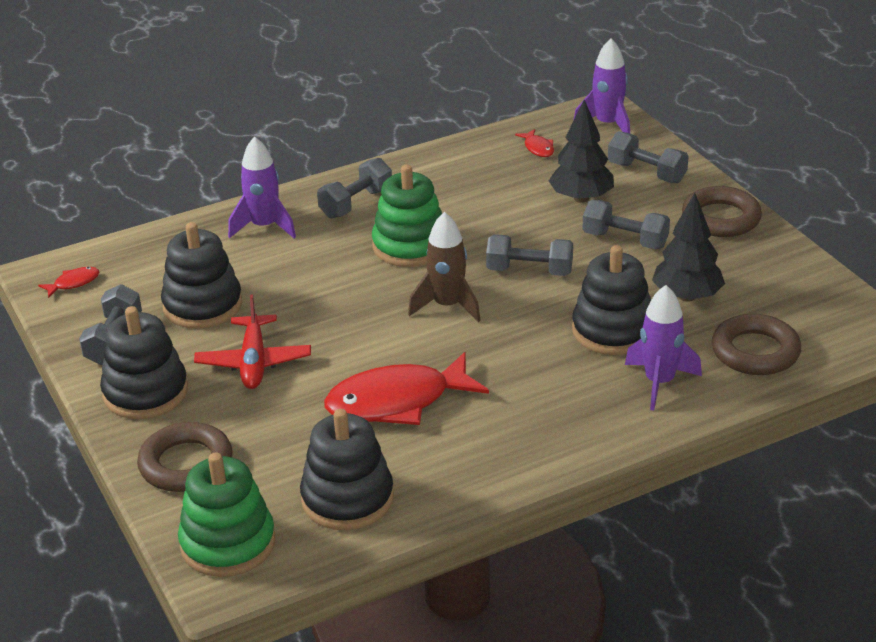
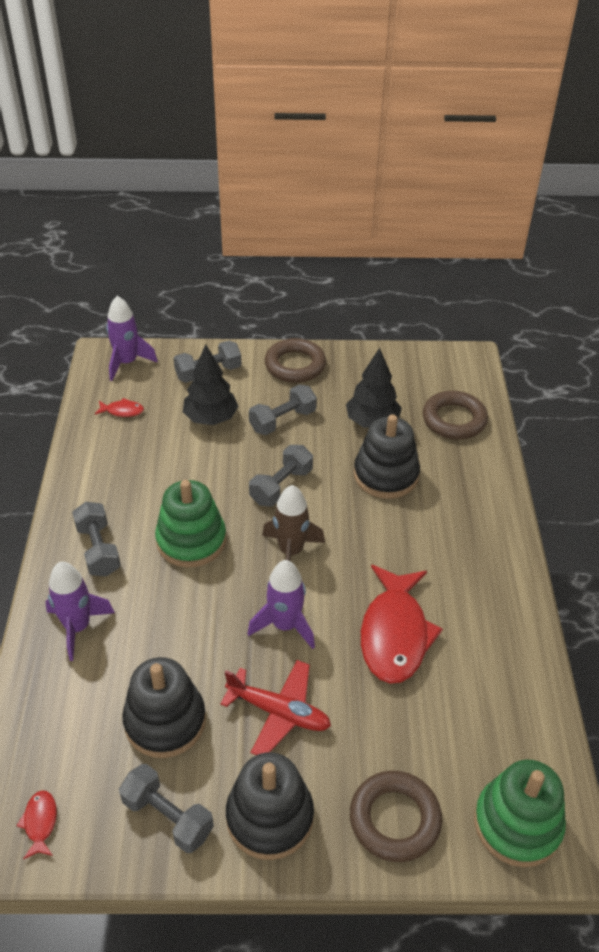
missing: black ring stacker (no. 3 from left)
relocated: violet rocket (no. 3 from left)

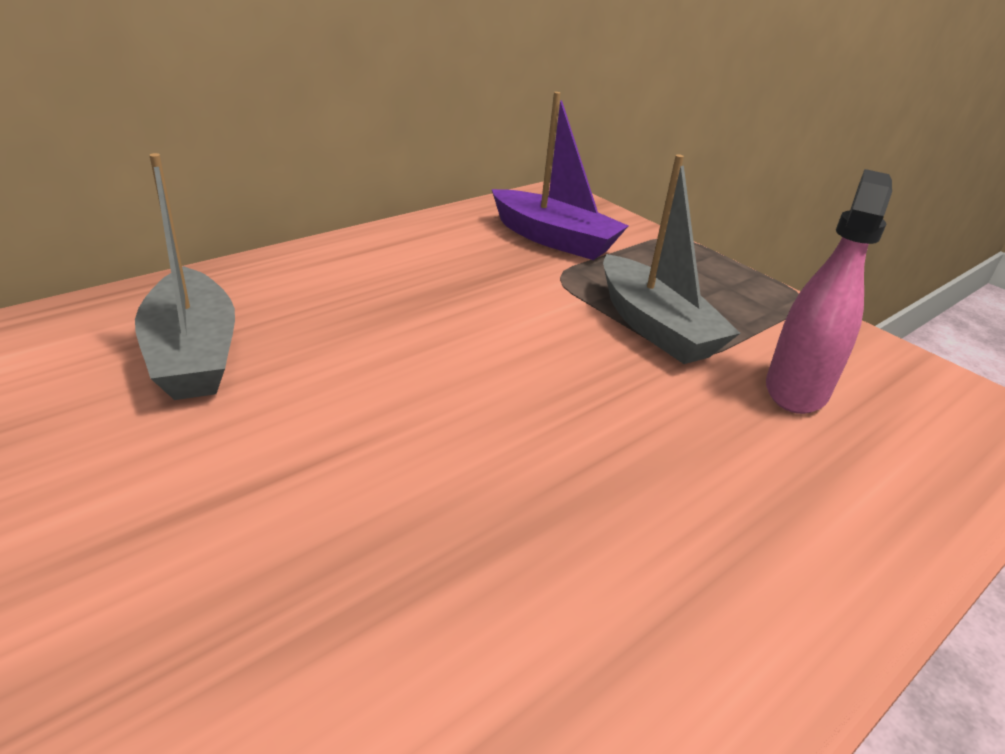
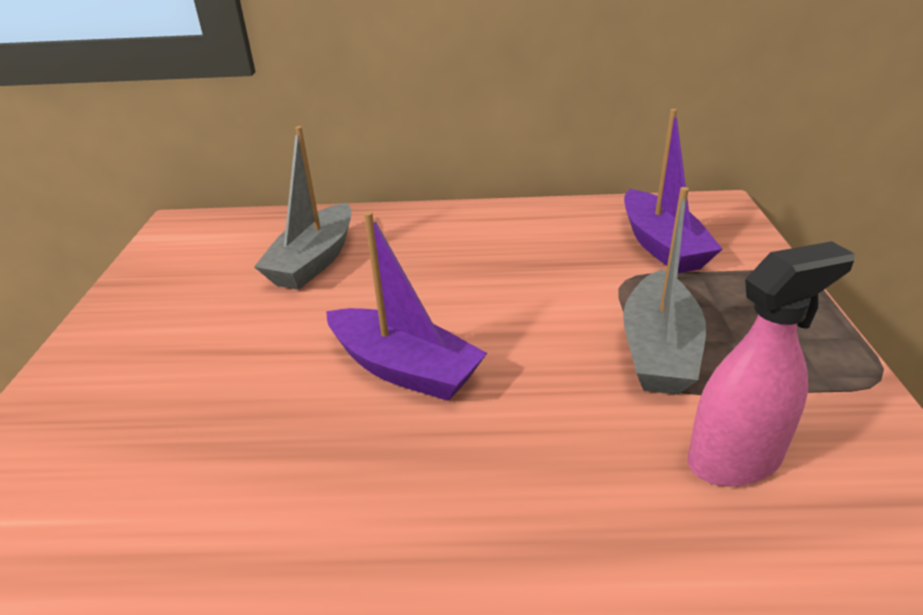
appeared: violet toy boat (no. 1 from left)

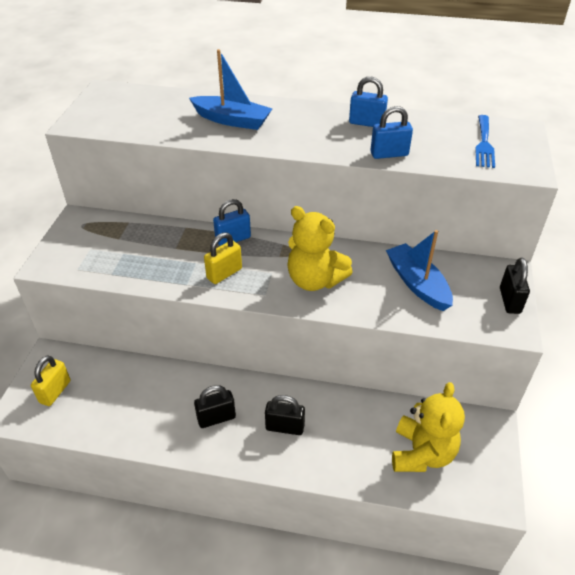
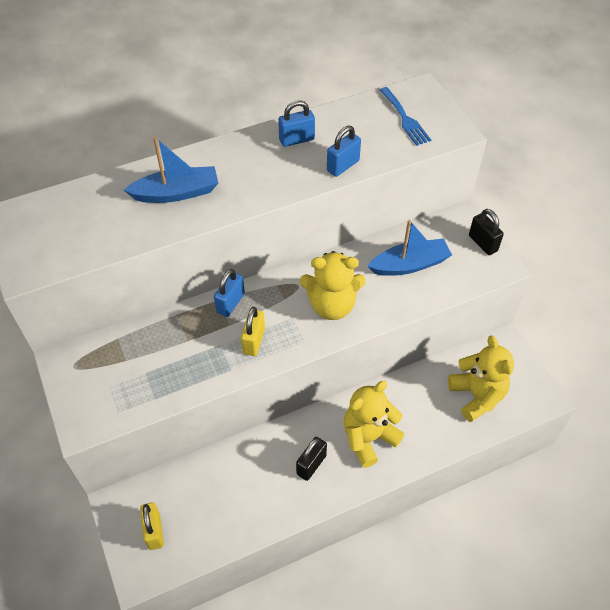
exchanged: black lock (no. 2 from left) to golden stuffed bear (no. 2 from left)
spun: blue toy boat (no. 2 from left) 135 degrees clockwise

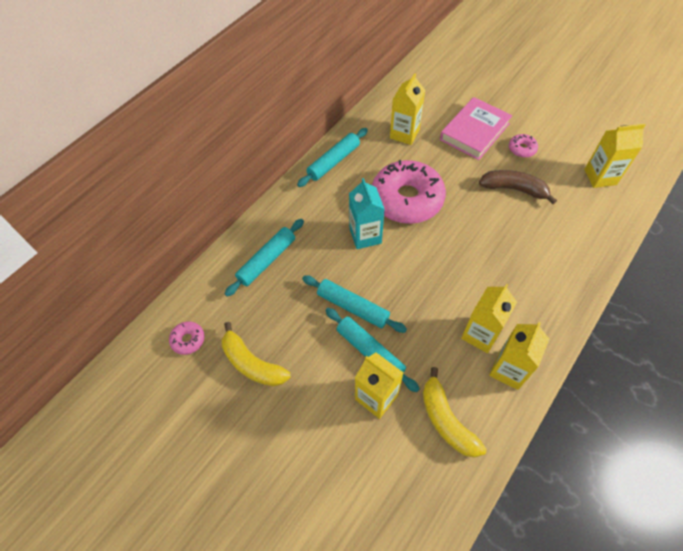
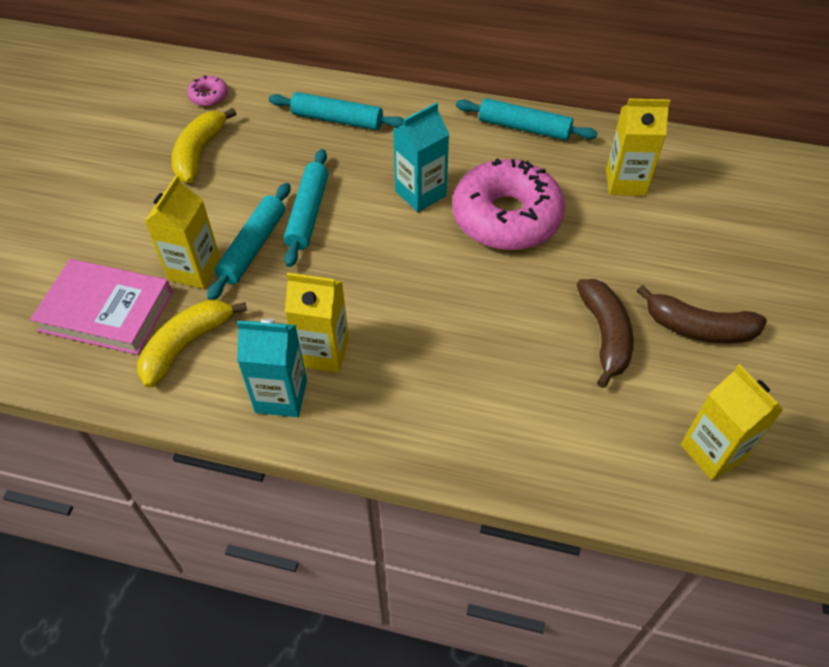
relocated: pink book
exchanged: pink glazed donut (no. 3 from left) to dark brown banana (no. 2 from left)
colour: golden carton (no. 4 from left) to turquoise carton (no. 1 from left)

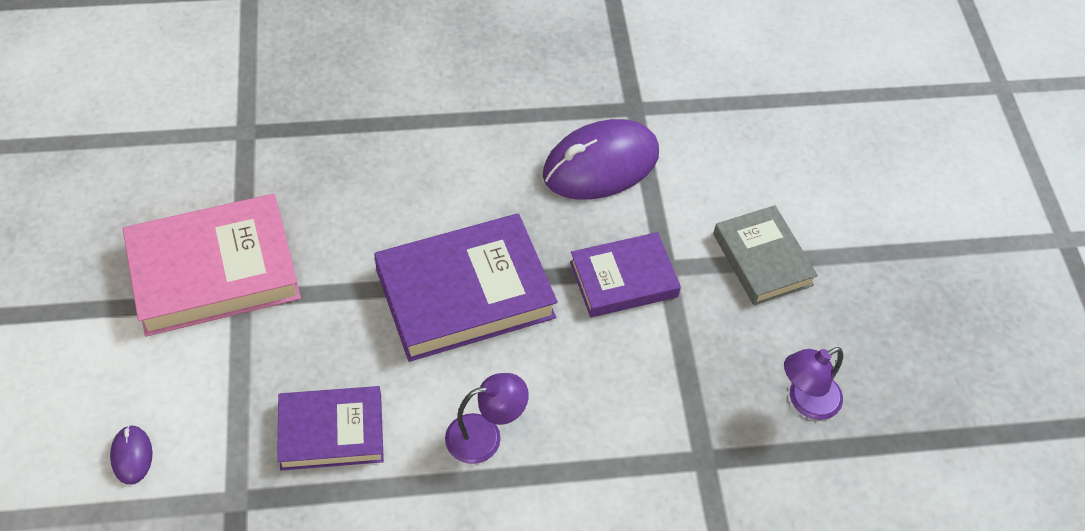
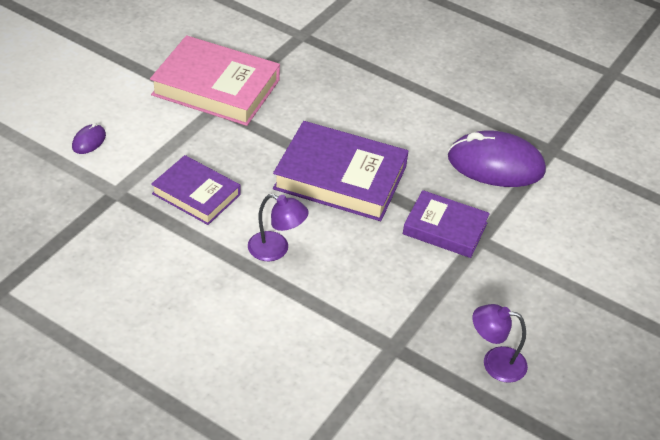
missing: ash-grey book

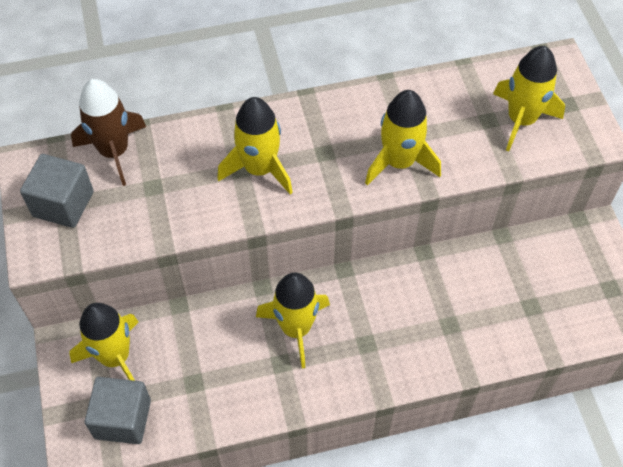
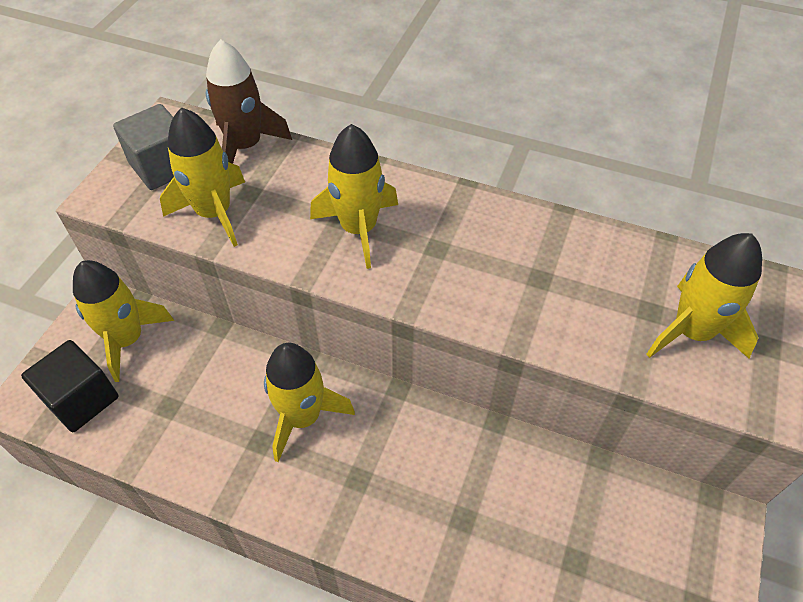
relocated: golden rocket (no. 4 from left in the first image) to golden rocket (no. 2 from left)
colour: ash-grey cube (no. 2 from left) to black cube

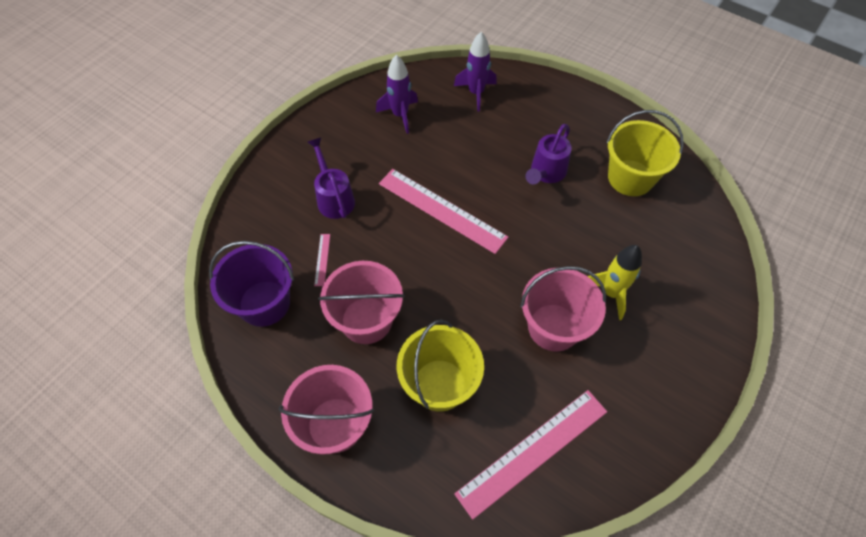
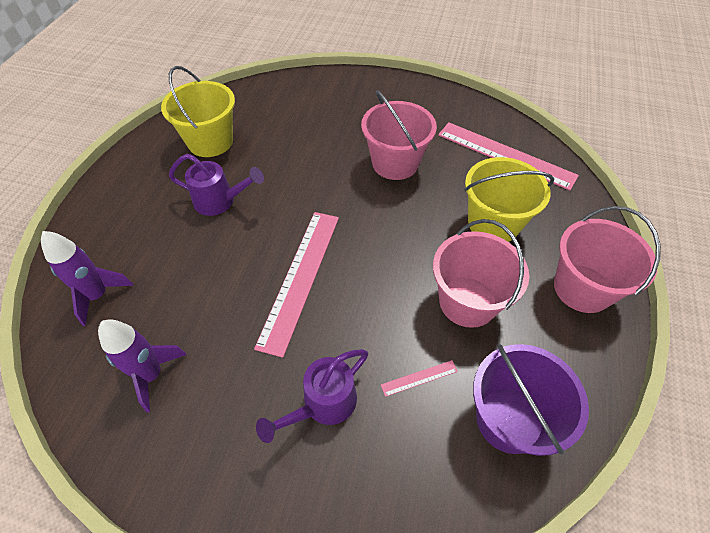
missing: golden rocket

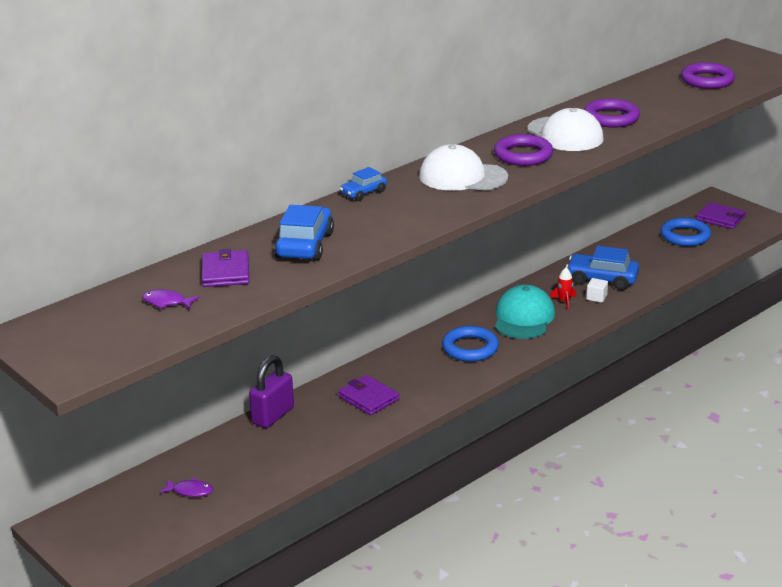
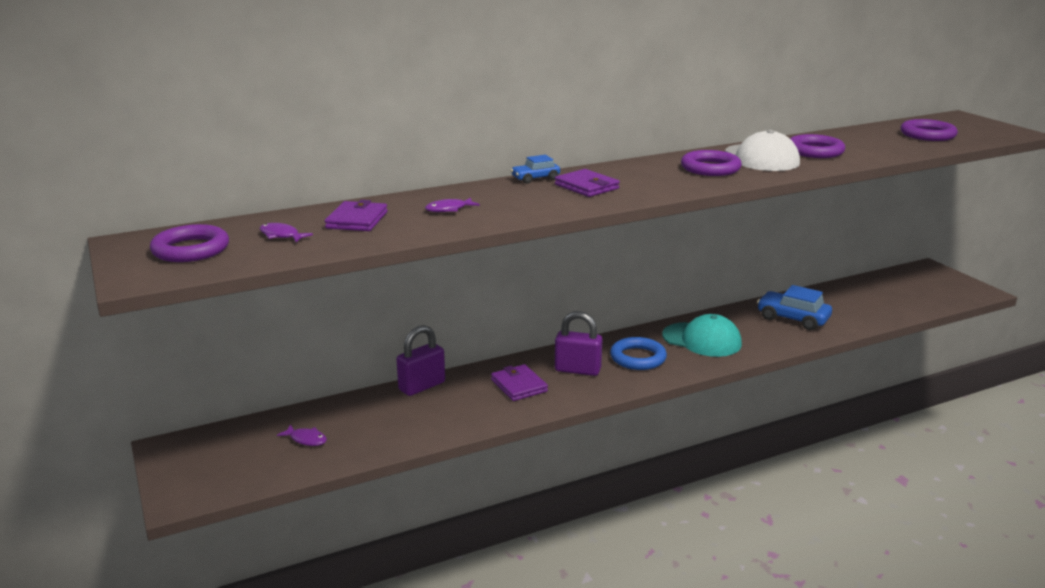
missing: pure white peaked cap (no. 1 from left); blue ring (no. 2 from left); red rocket; pure white cube
appeared: violet ring (no. 1 from left); violet lock (no. 2 from left)
relocated: violet card wallet (no. 3 from left)
exchanged: blue toy car (no. 1 from left) to violet fish figure (no. 3 from left)
spun: turquoise peaked cap 90 degrees clockwise

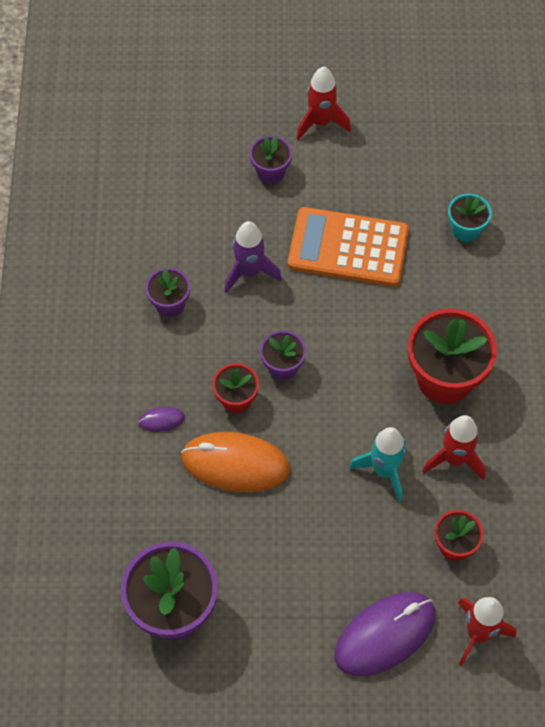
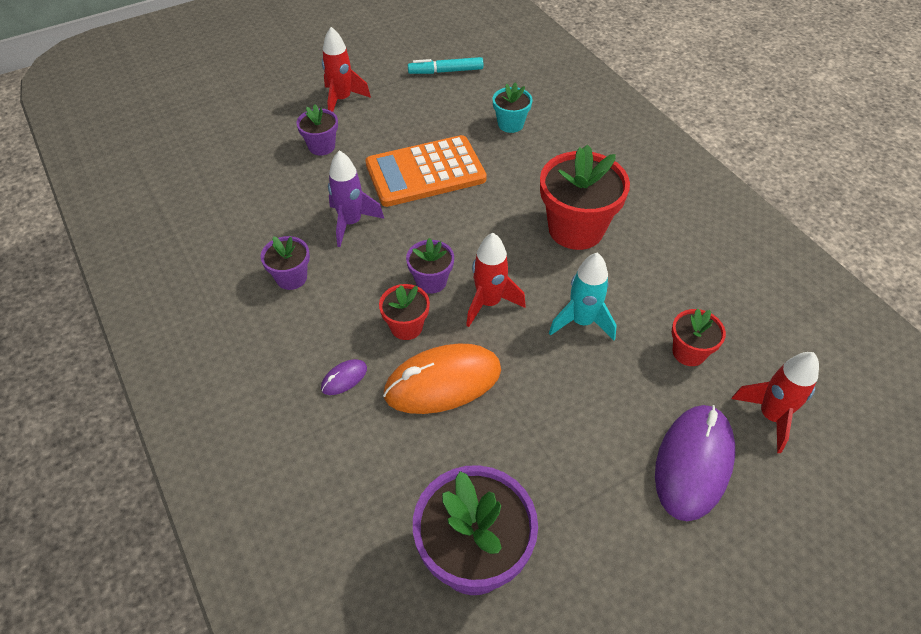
appeared: turquoise marker pen
relocated: red rocket (no. 2 from left)

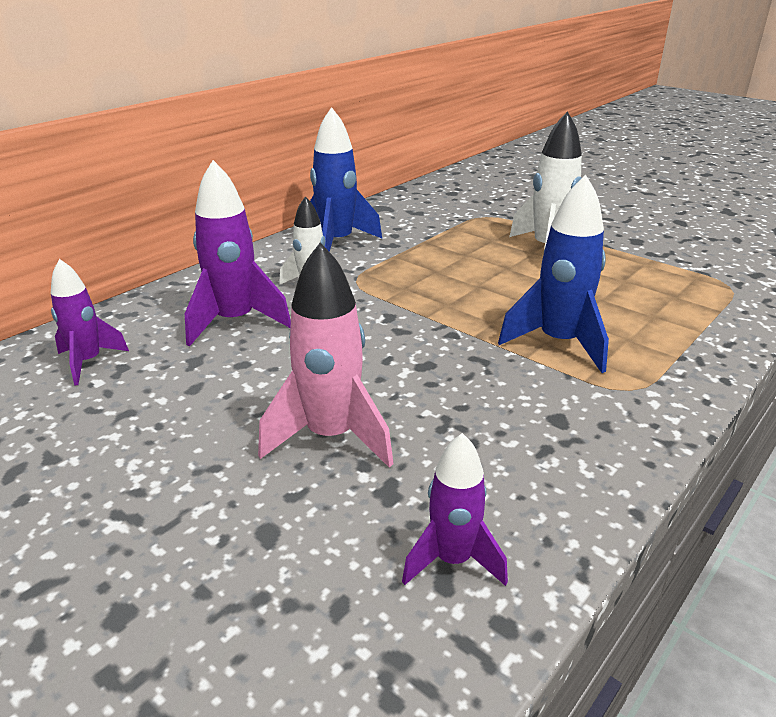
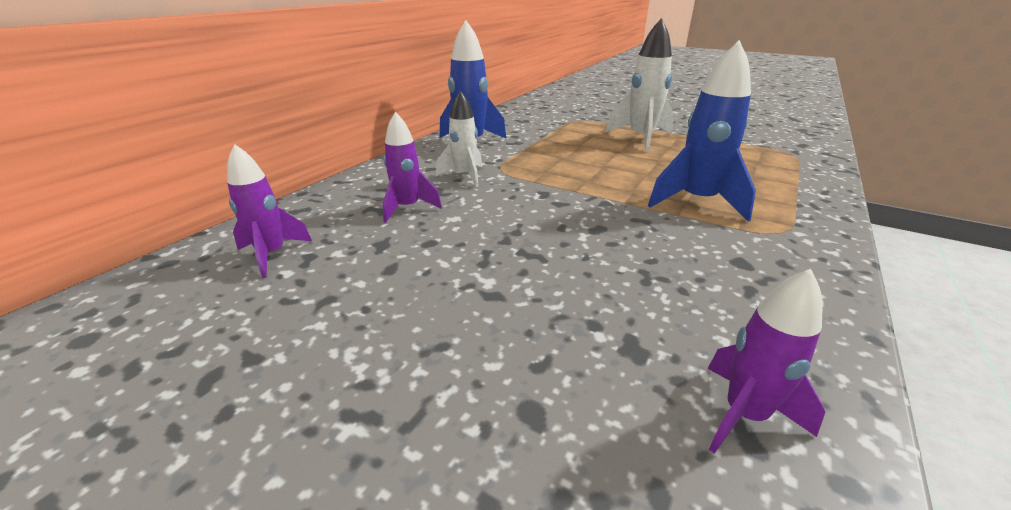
missing: pink rocket
size: violet rocket (no. 2 from left) x0.63

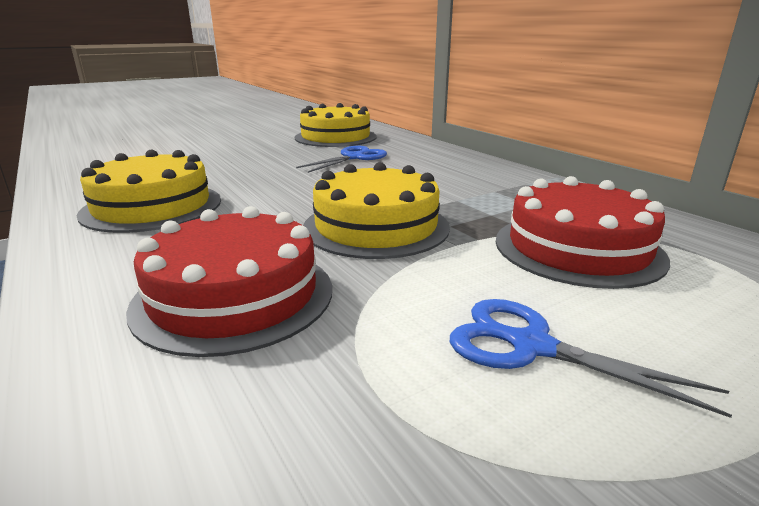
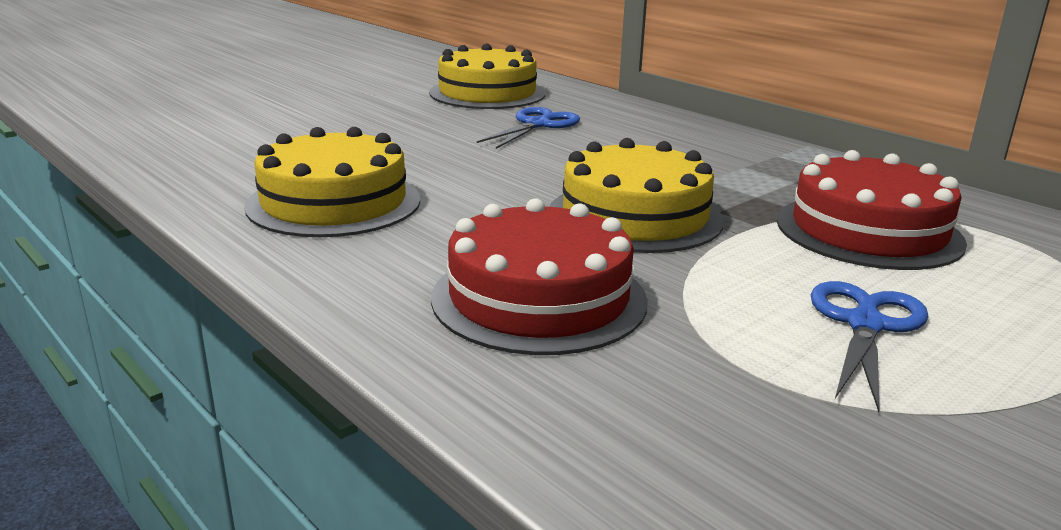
spun: blue scissors (no. 2 from left) 90 degrees clockwise

